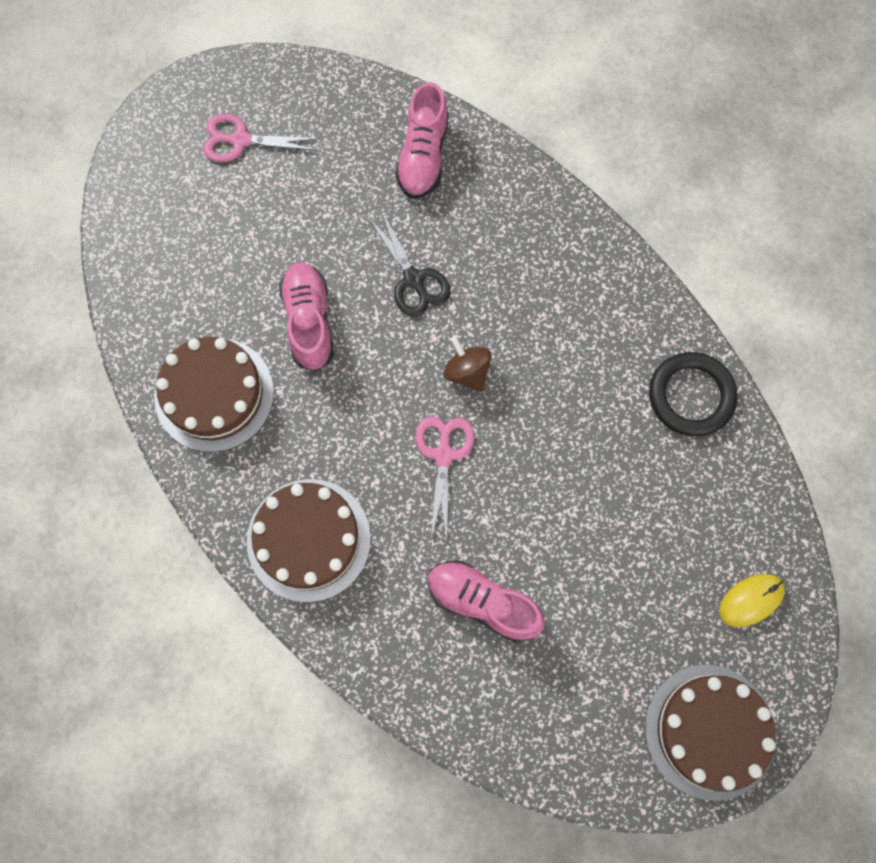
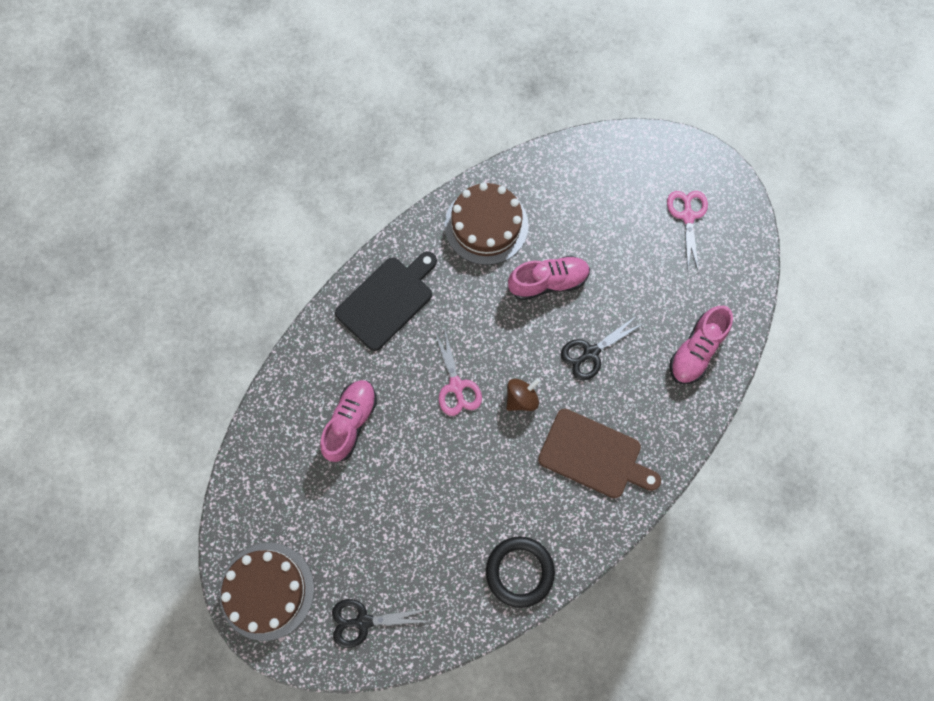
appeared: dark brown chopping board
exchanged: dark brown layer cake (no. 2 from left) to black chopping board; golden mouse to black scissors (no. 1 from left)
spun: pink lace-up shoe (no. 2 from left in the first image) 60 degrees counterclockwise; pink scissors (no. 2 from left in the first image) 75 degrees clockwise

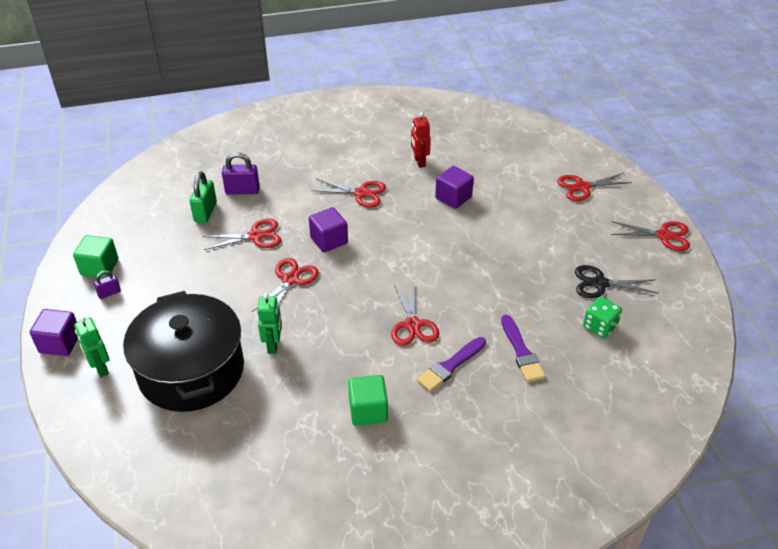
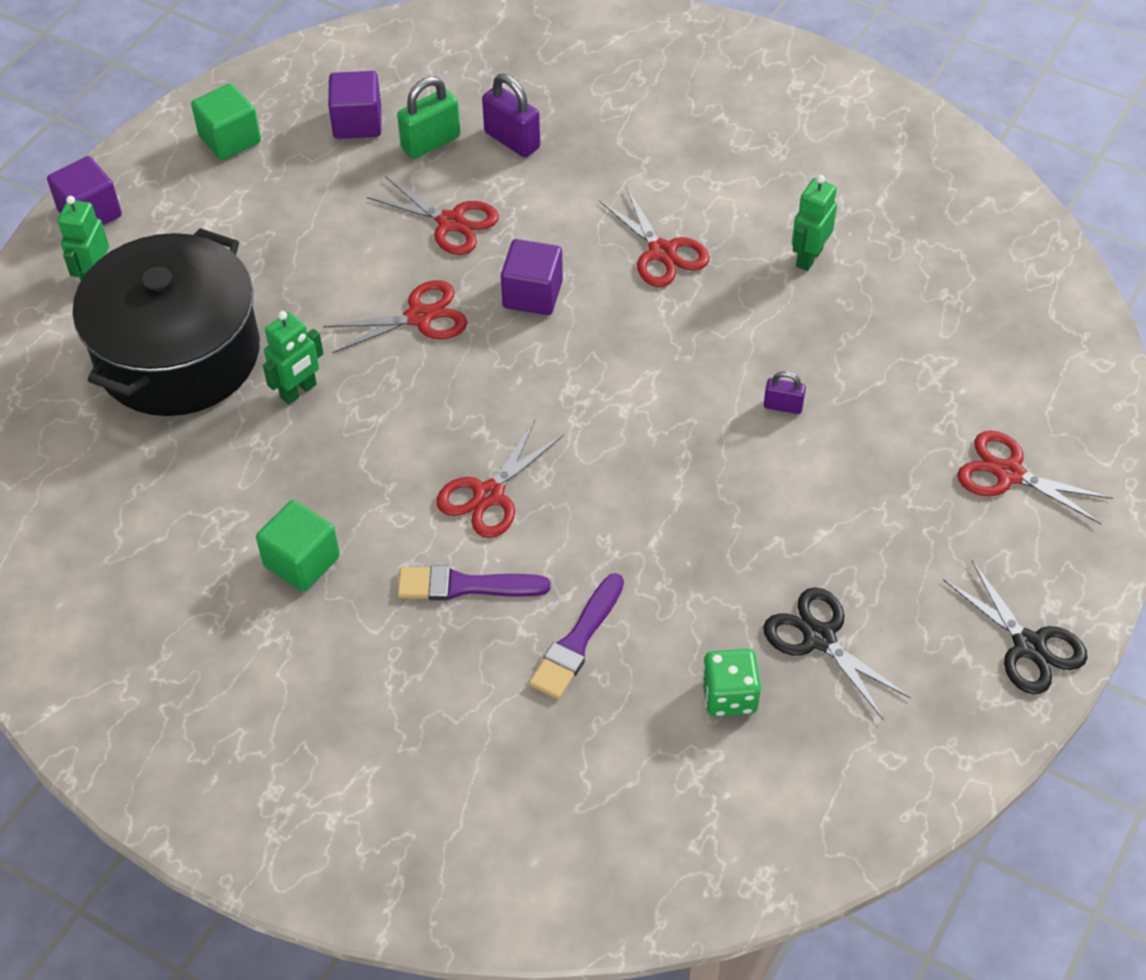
relocated: violet cube (no. 3 from left in the first image) to violet cube (no. 2 from left); violet lock (no. 1 from left in the first image) to violet lock (no. 2 from left)
colour: red robot figure to green robot figure (no. 3 from left); red scissors (no. 6 from left) to black scissors (no. 2 from left)

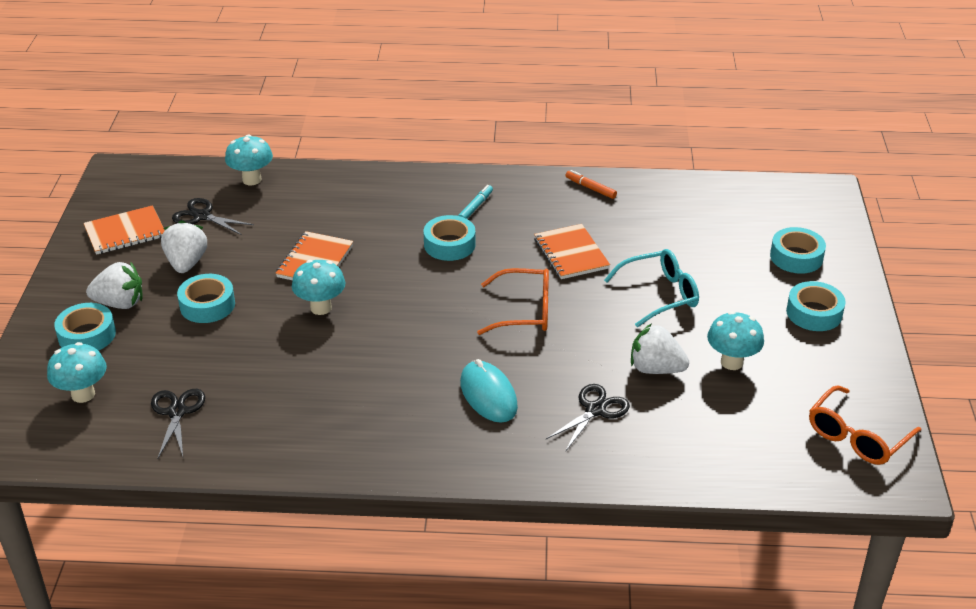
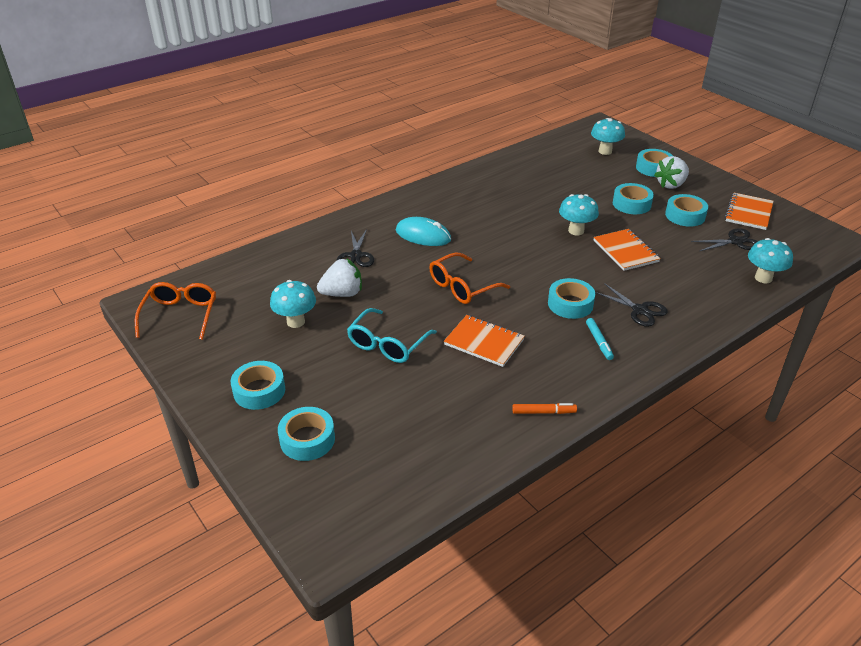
relocated: black scissors (no. 1 from left in the first image) to black scissors (no. 2 from left)
exchanged: pure white strawberry (no. 2 from left) to turquoise sticky tape (no. 6 from left)

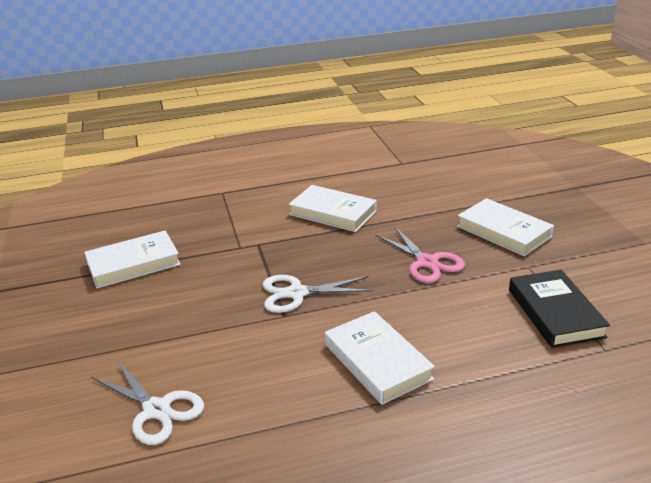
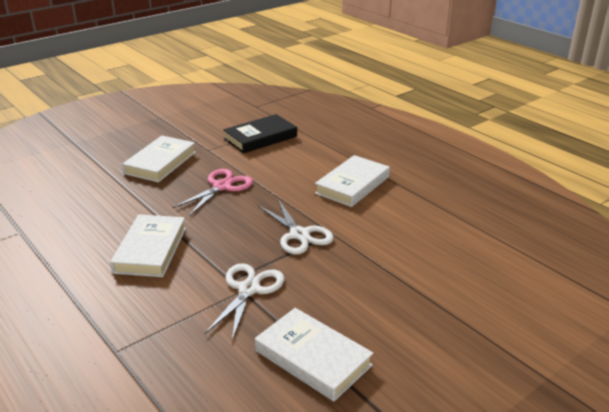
relocated: pure white scissors (no. 1 from left)

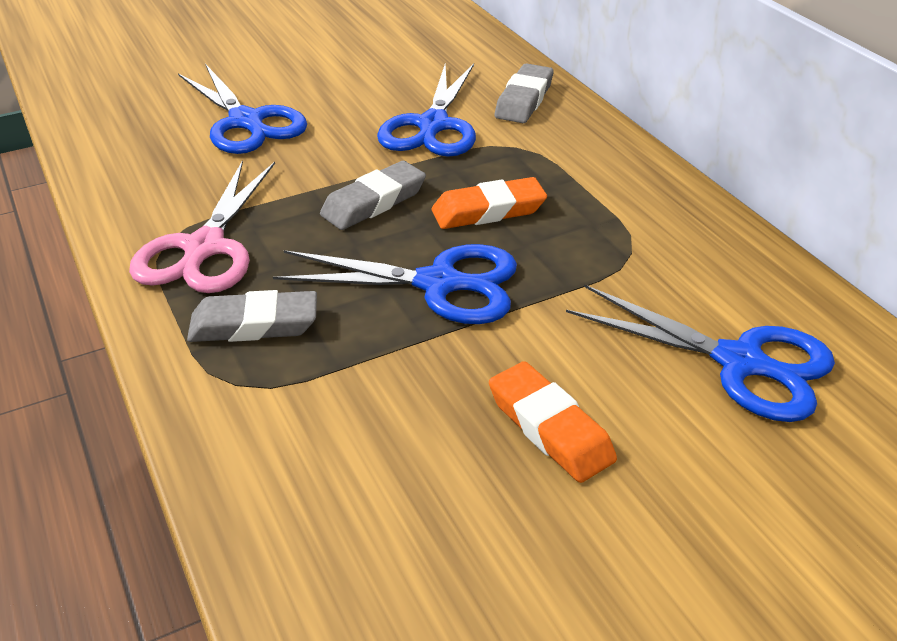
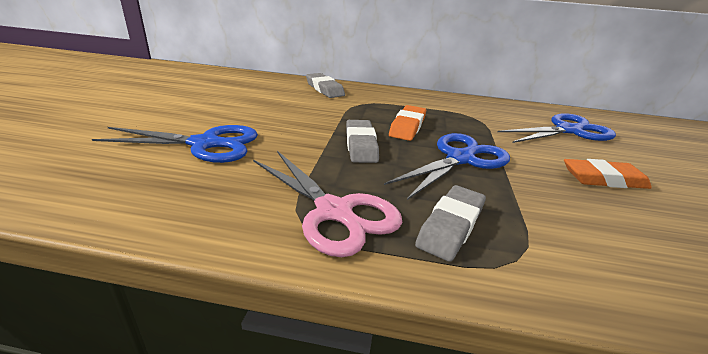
missing: blue scissors (no. 3 from left)

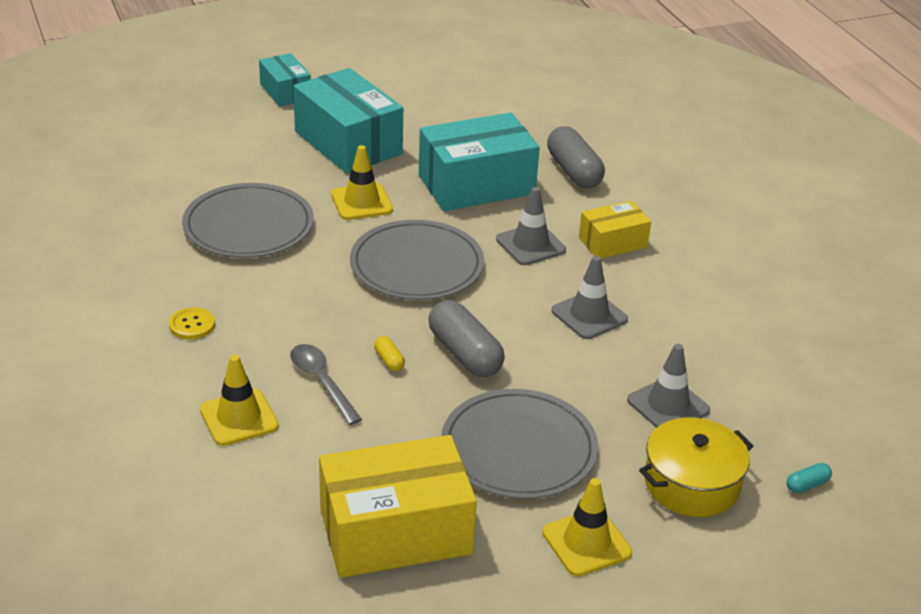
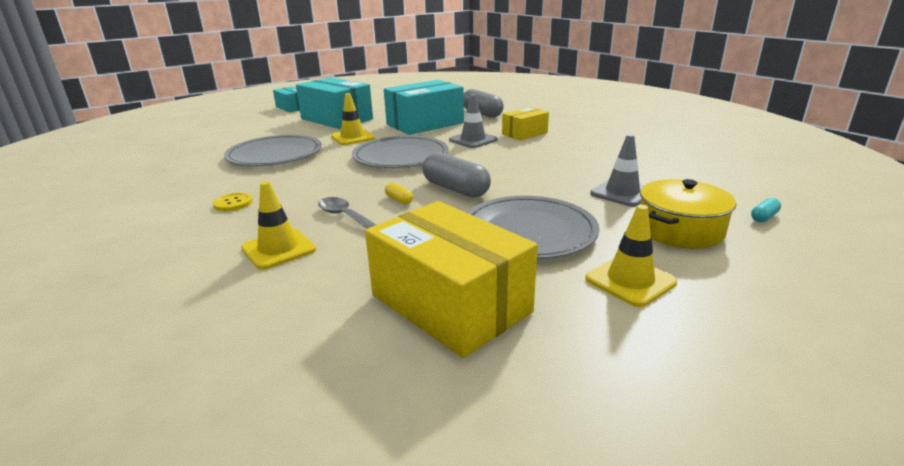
missing: ash-grey road cone (no. 2 from left)
spun: golden box (no. 1 from left) 75 degrees clockwise

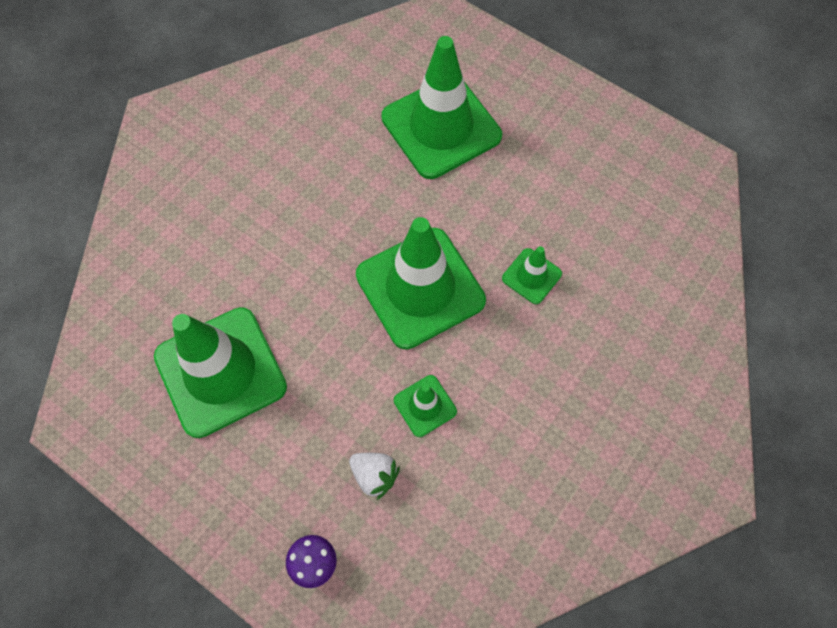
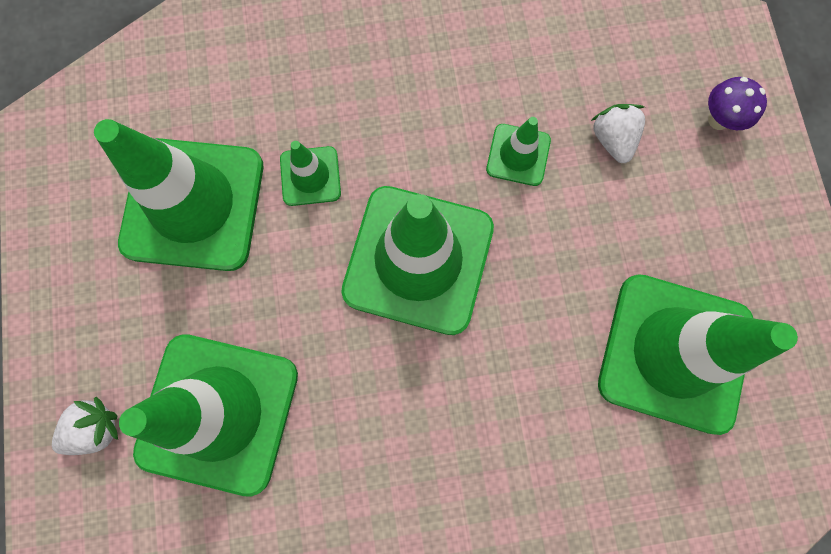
appeared: green road cone (no. 1 from left); pure white strawberry (no. 1 from left)

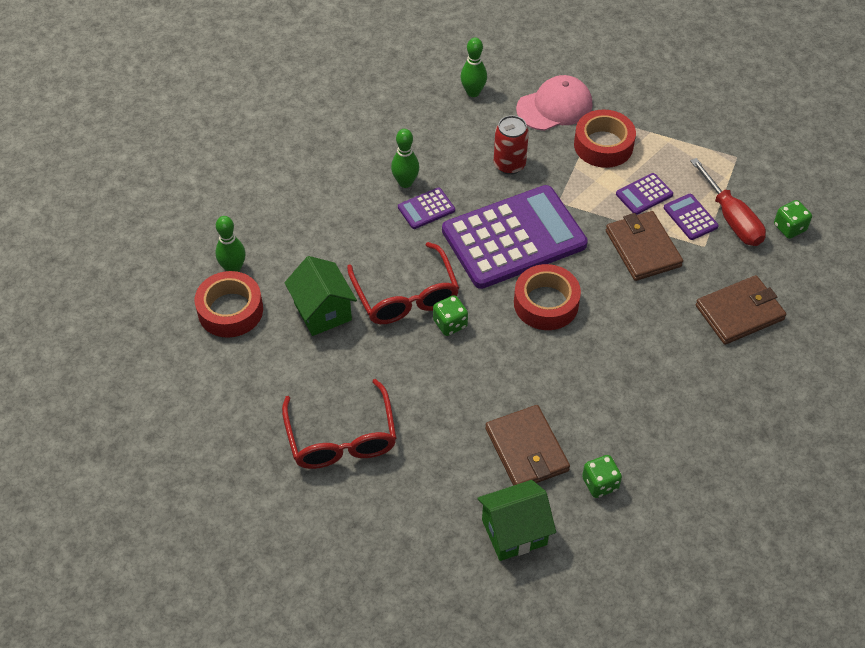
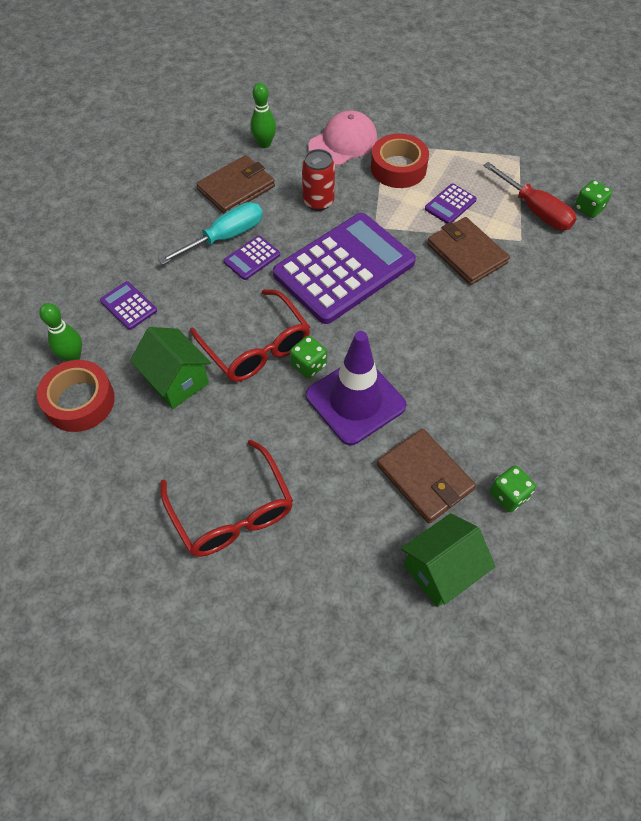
missing: red sticky tape (no. 2 from left)
appeared: violet road cone
relocated: violet pocket calculator (no. 4 from left in the first image) to violet pocket calculator (no. 1 from left); dark brown card wallet (no. 3 from left in the first image) to dark brown card wallet (no. 1 from left)
exchanged: green skittle (no. 2 from left) to turquoise hand screwdriver

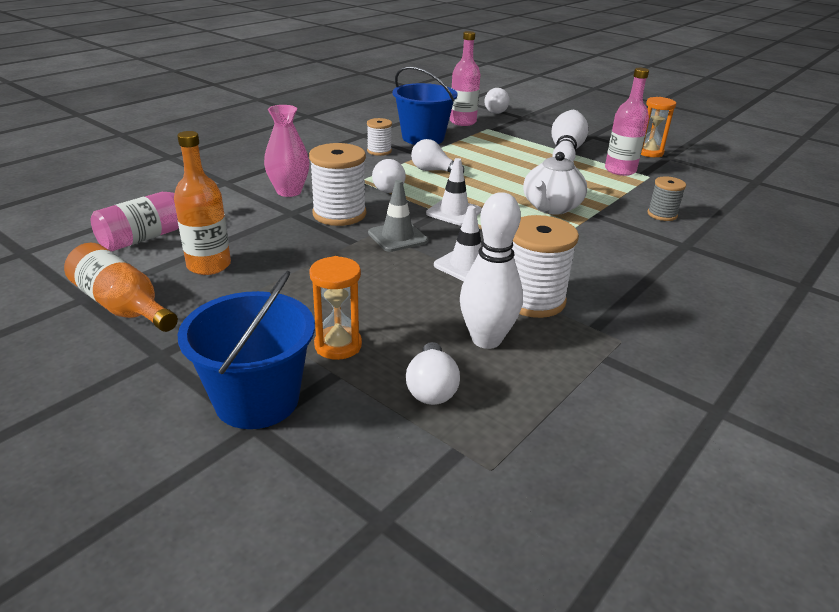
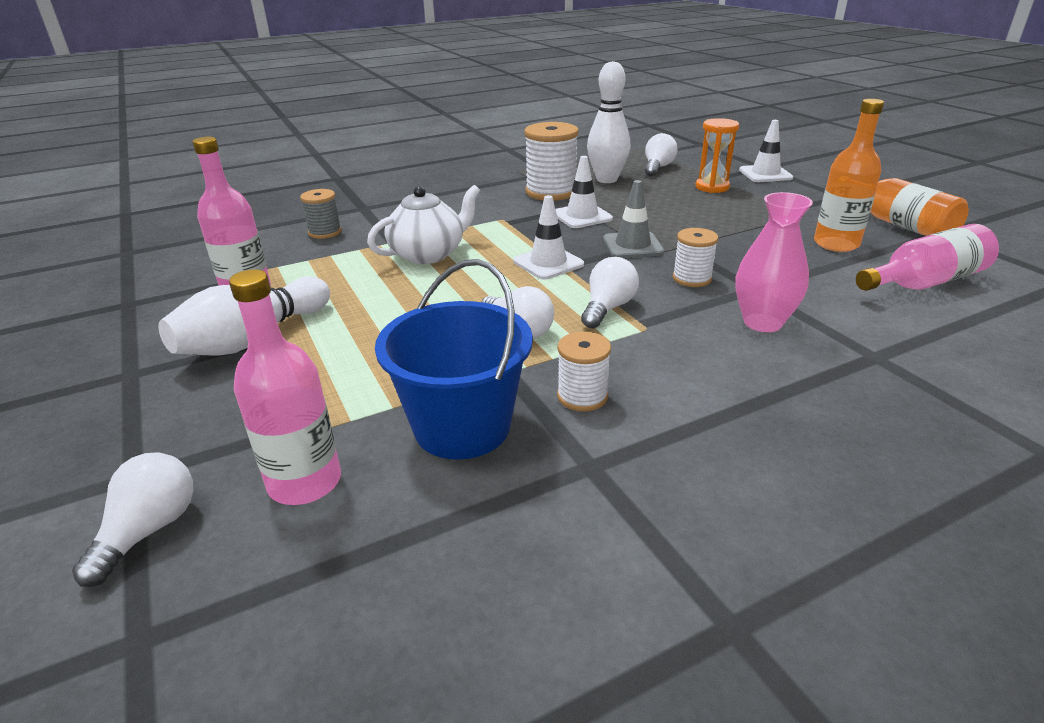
missing: bright orange hourglass (no. 2 from left)
exchanged: blue sand bucket (no. 1 from left) to pure white road cone (no. 3 from left)
size: pure white spool (no. 1 from left in the first image) x0.56

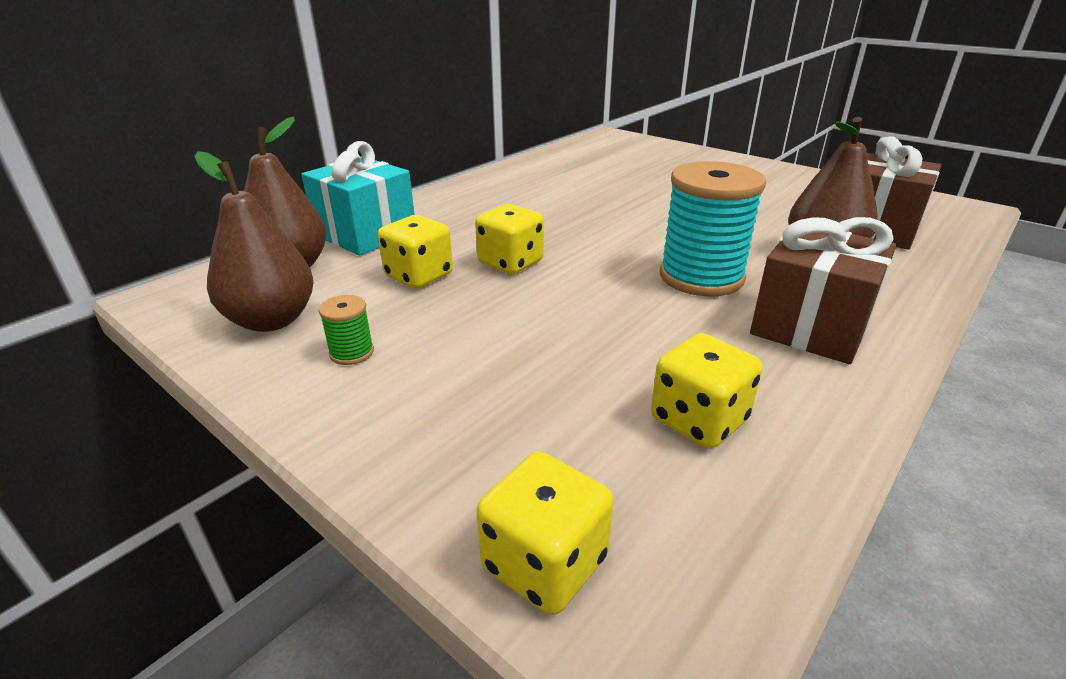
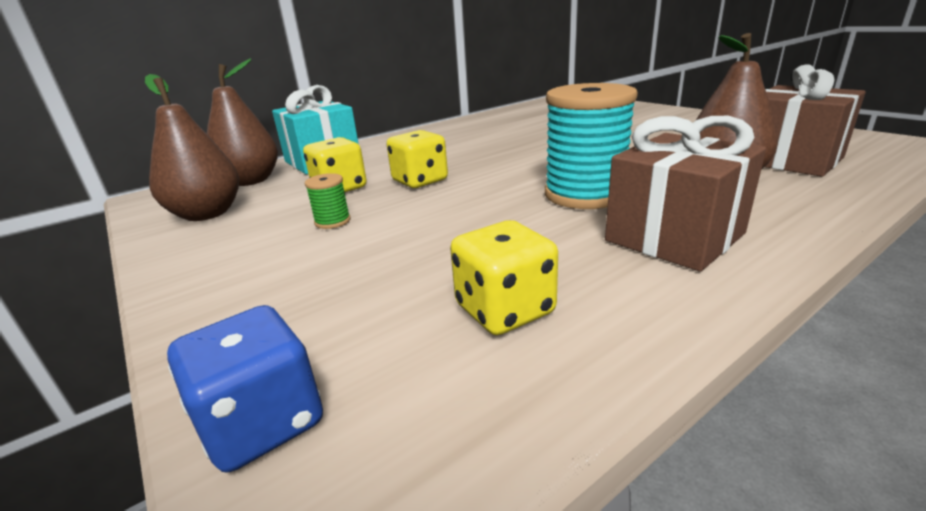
relocated: green spool
colour: golden dice (no. 3 from left) to blue dice

